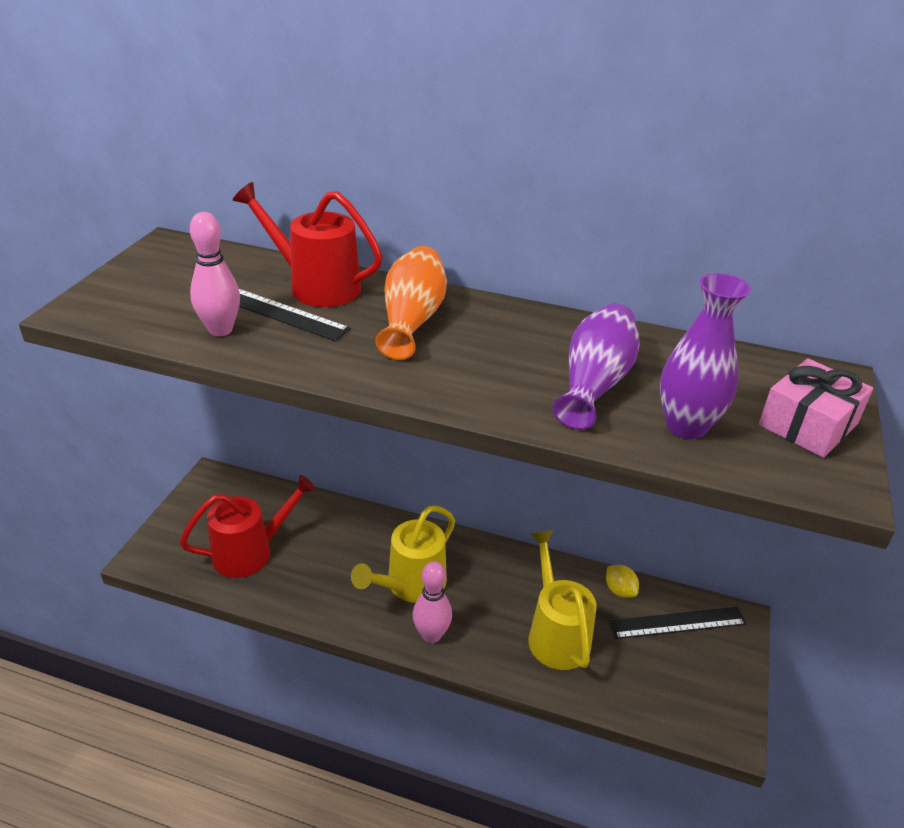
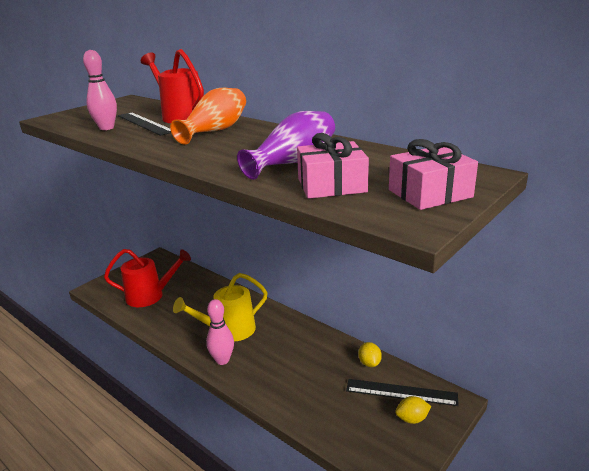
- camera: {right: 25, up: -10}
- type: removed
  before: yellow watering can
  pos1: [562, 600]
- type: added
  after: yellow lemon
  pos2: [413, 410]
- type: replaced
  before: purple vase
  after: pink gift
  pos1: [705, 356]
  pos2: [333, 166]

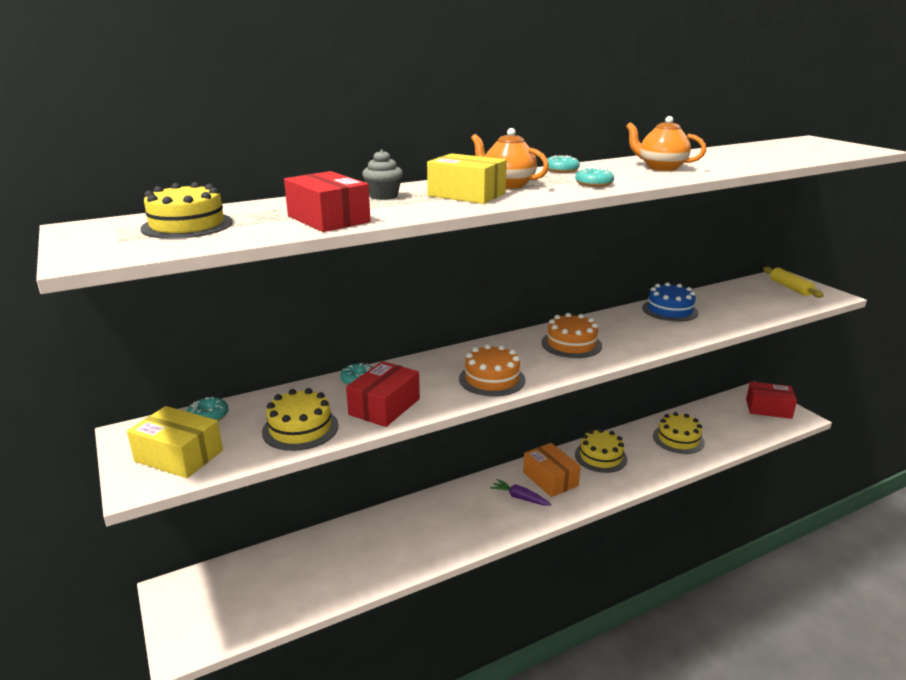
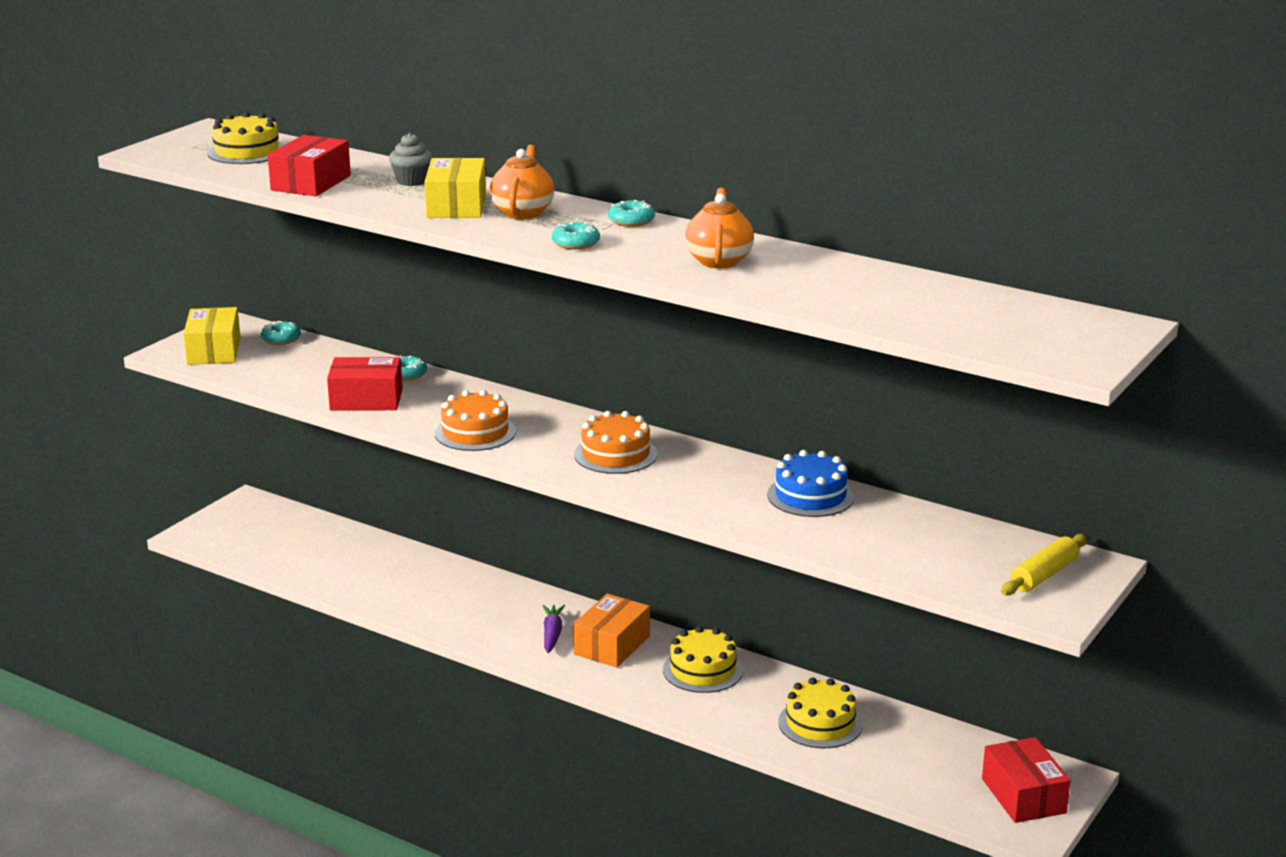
- camera: {right: 60, up: 0}
- type: removed
  before: yellow cake
  pos1: [300, 419]

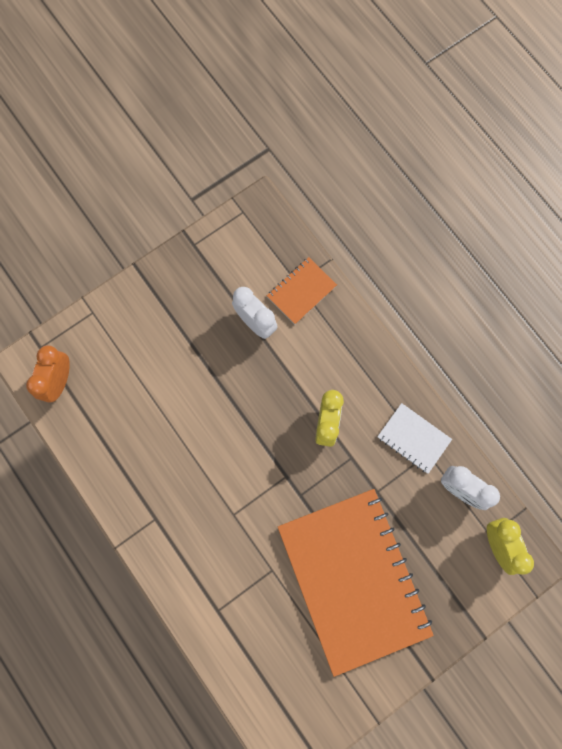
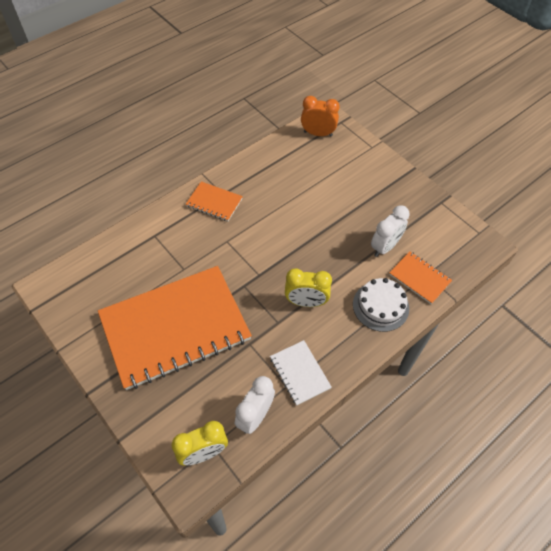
- camera: {right: 85, up: -20}
- type: added
  after: orange notebook
  pos2: [214, 201]
- type: added
  after: white cake
  pos2: [381, 305]
- type: turned
  before: white notebook
  pos1: [414, 438]
  pos2: [301, 373]
  turn: -60

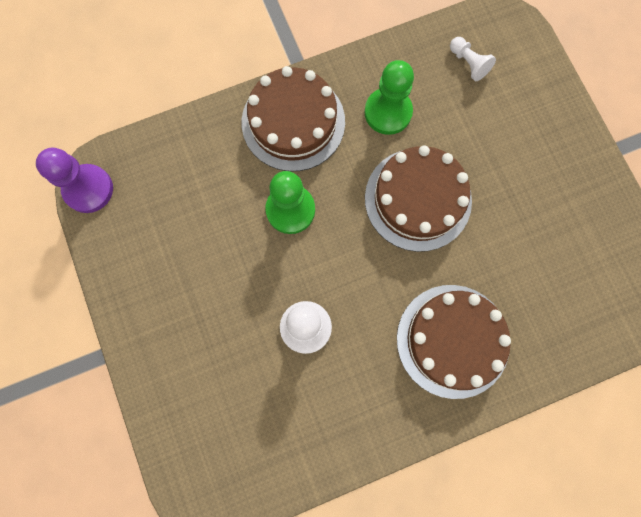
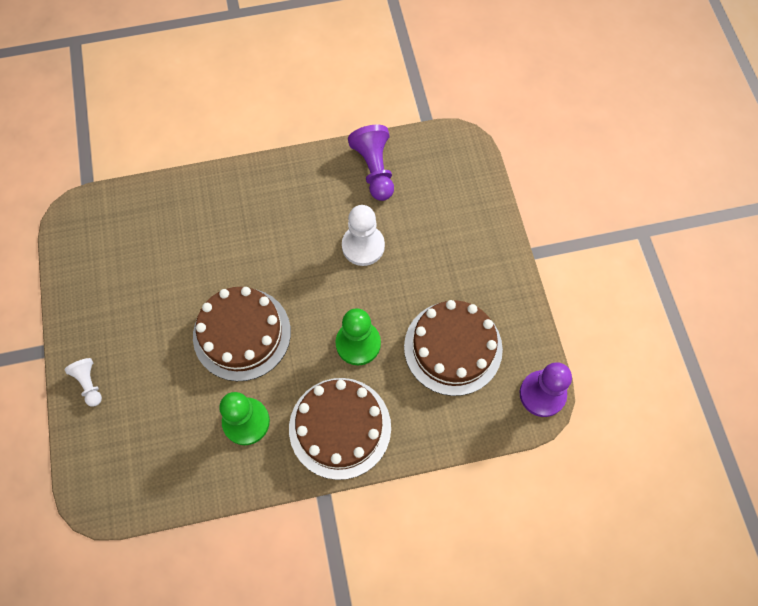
- camera: {right: -170, up: -10}
- type: added
  after: purple pawn
  pos2: [371, 163]
- type: moved
  before: brown cake
  pos1: [454, 342]
  pos2: [453, 348]
- type: moved
  before: white pawn
  pos1: [473, 59]
  pos2: [83, 382]

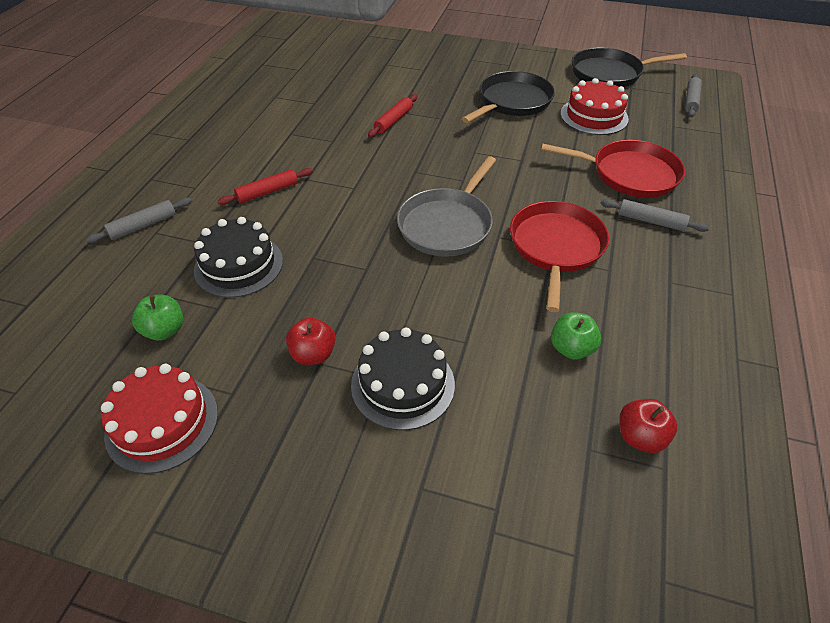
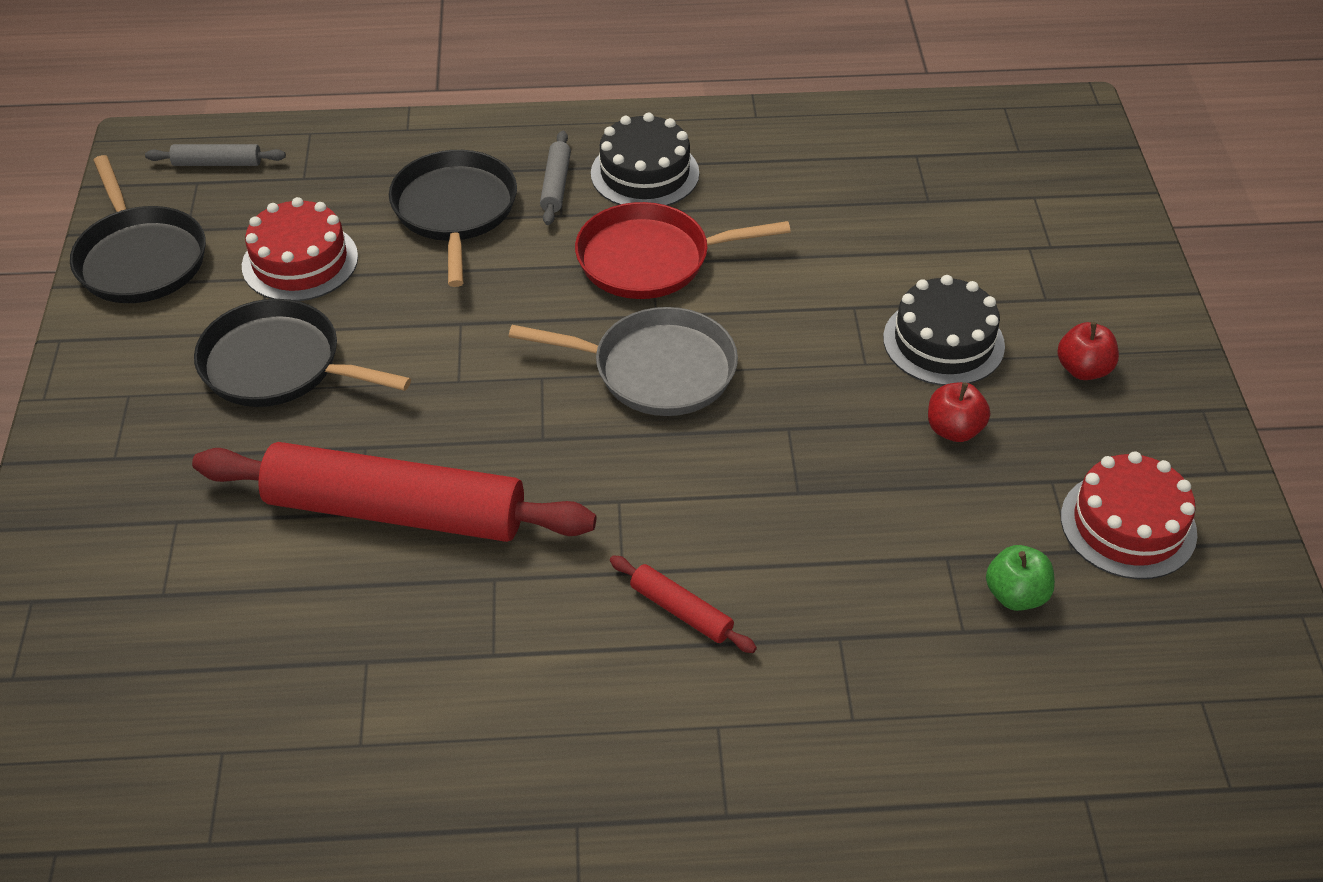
- camera: {right: -110, up: 0}
- type: removed
  before: grey rolling pin
  pos1: [139, 220]
- type: removed
  before: green apple
  pos1: [576, 336]
- type: moved
  before: black cake
  pos1: [238, 257]
  pos2: [645, 159]
- type: moved
  before: red apple
  pos1: [648, 426]
  pos2: [1088, 351]
- type: recoloured
  before: red pan
  after: black pan
  pos1: [613, 169]
  pos2: [453, 218]
- type: resized
  before: red rolling pin
  pos1: [392, 115]
  pos2: [394, 492]
  scale: 2.4

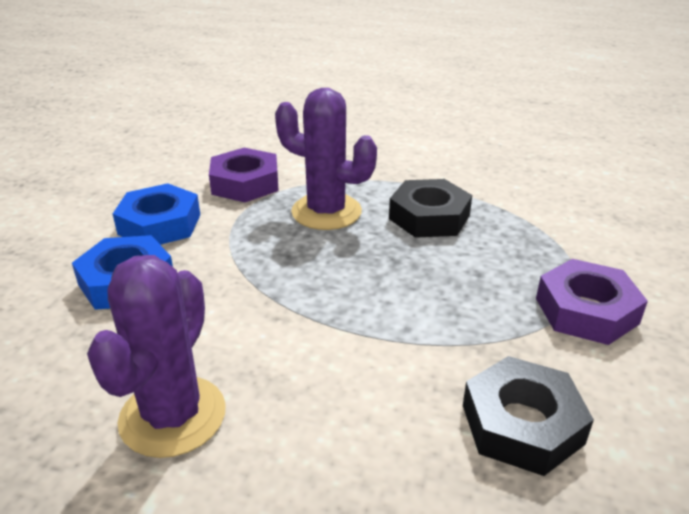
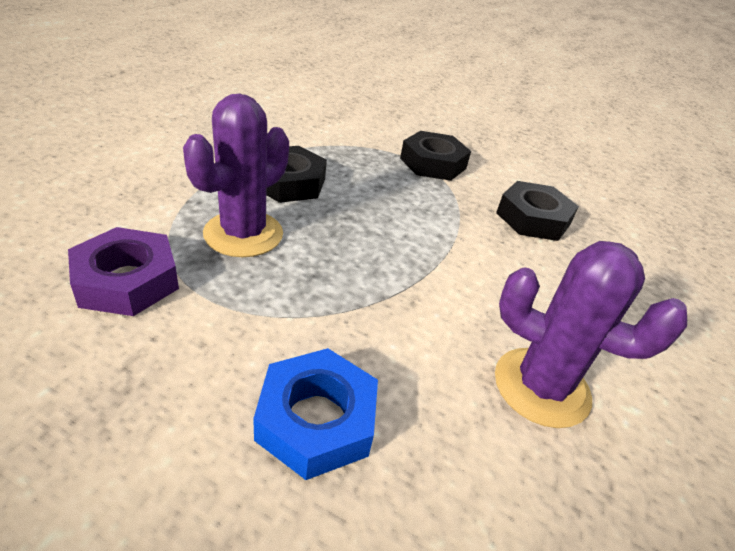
- camera: {right: -85, up: 5}
- type: removed
  before: blue nut
  pos1: [156, 214]
- type: recoloured
  before: purple nut
  after: black nut
  pos1: [592, 302]
  pos2: [435, 156]

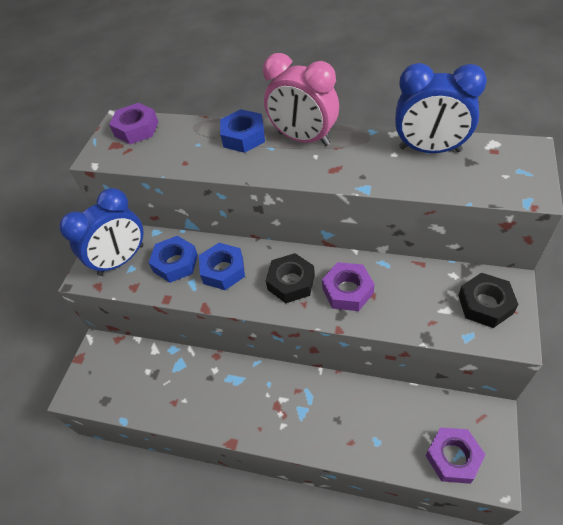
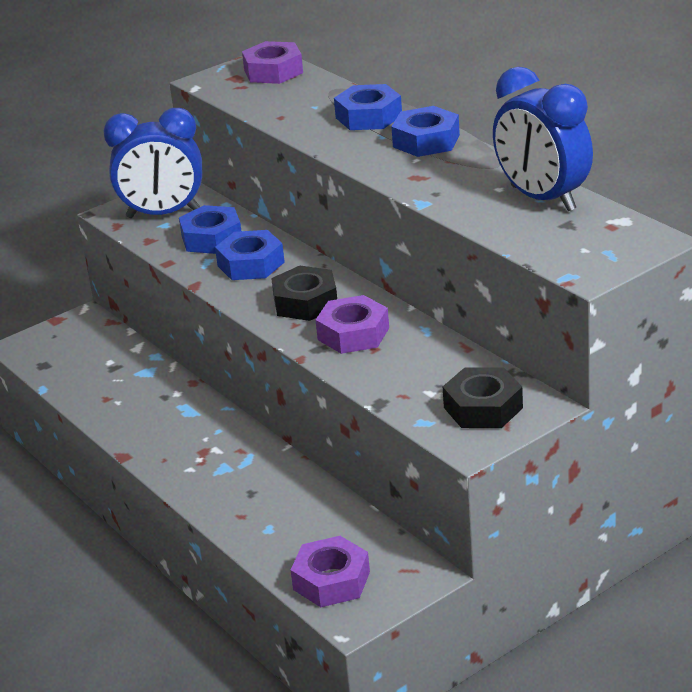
- camera: {right: 35, up: -20}
- type: replaced
  before: pink clock
  after: blue nut
  pos1: [301, 99]
  pos2: [425, 131]

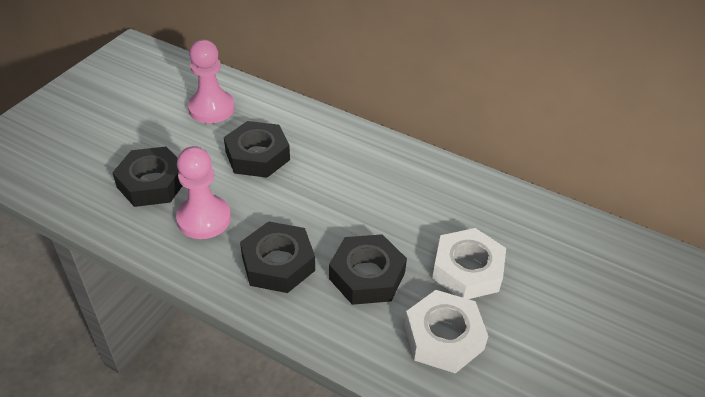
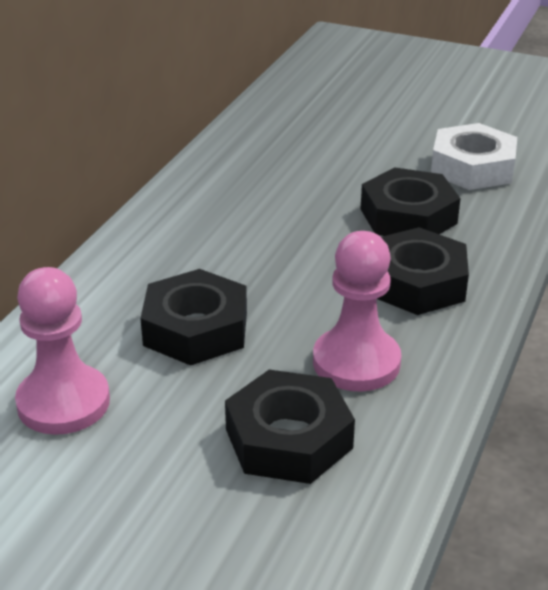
- camera: {right: -95, up: -10}
- type: removed
  before: white nut
  pos1: [469, 263]

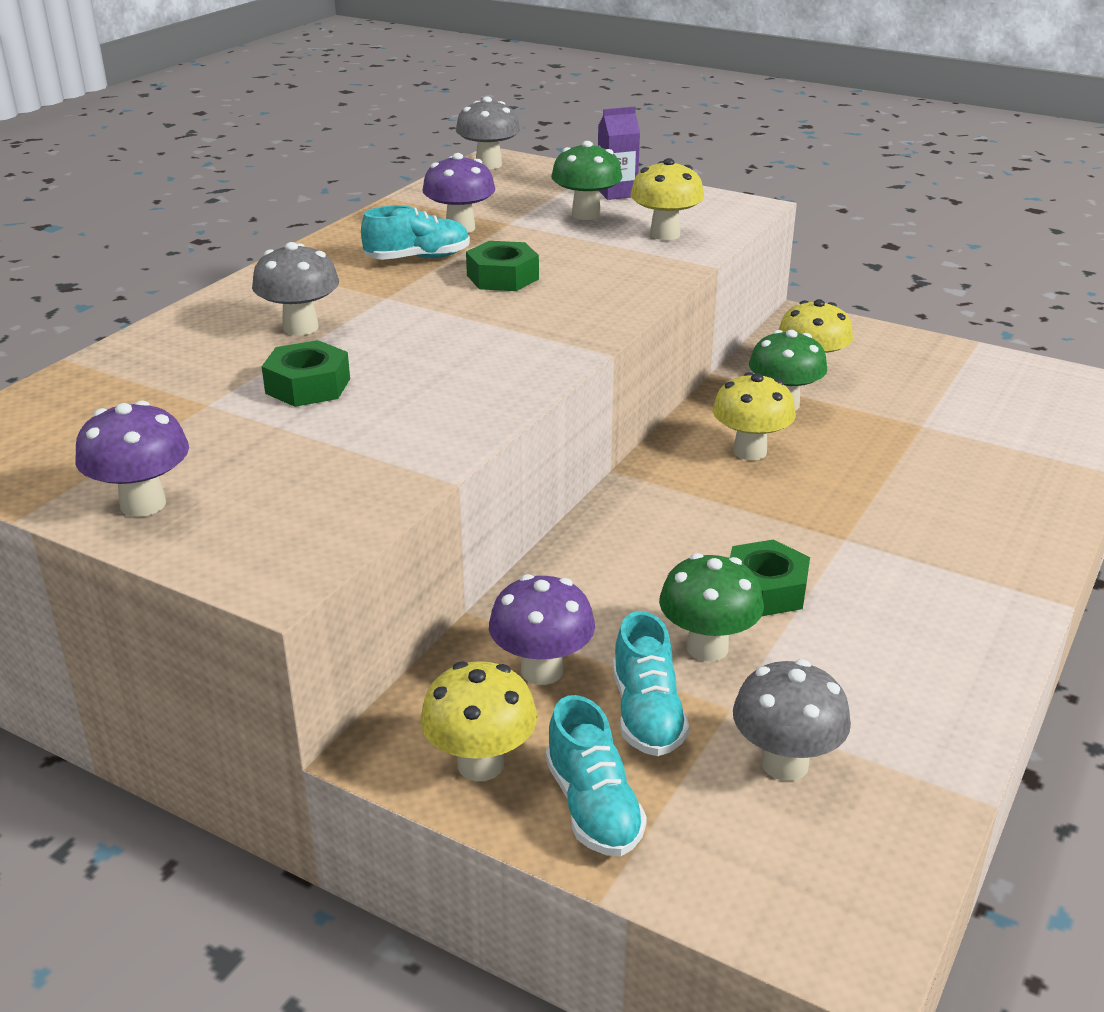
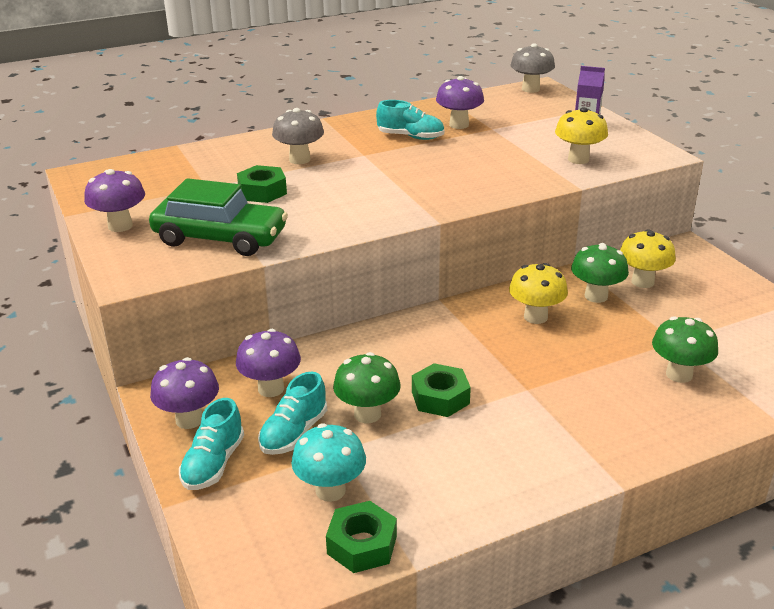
- camera: {right: 35, up: 0}
- type: added
  after: green car
  pos2: [218, 217]
- type: moved
  before: green nut
  pos1: [502, 266]
  pos2: [361, 537]
- type: moved
  before: green mushroom
  pos1: [586, 180]
  pos2: [685, 349]
- type: recoloured
  before: yellow mushroom
  after: purple mushroom
  pos1: [478, 721]
  pos2: [184, 393]
- type: recoloured
  before: grey mushroom
  after: turquoise mushroom
  pos1: [792, 720]
  pos2: [328, 463]

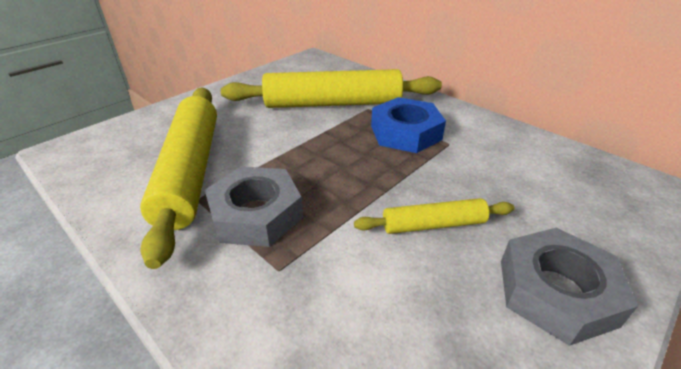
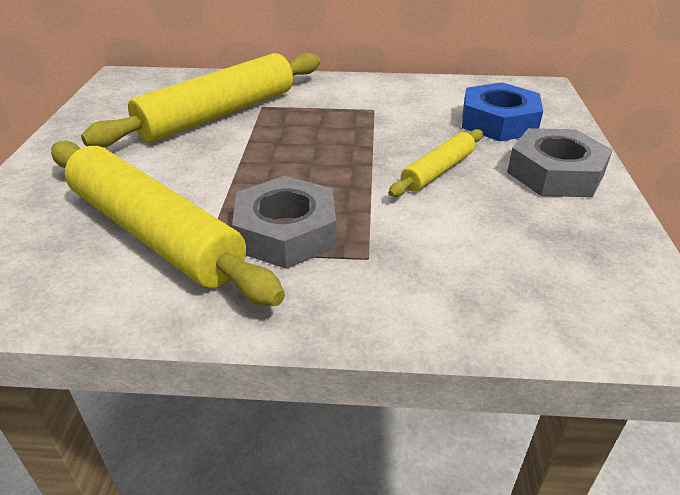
- camera: {right: -40, up: 0}
- type: moved
  before: blue nut
  pos1: [408, 125]
  pos2: [502, 111]

